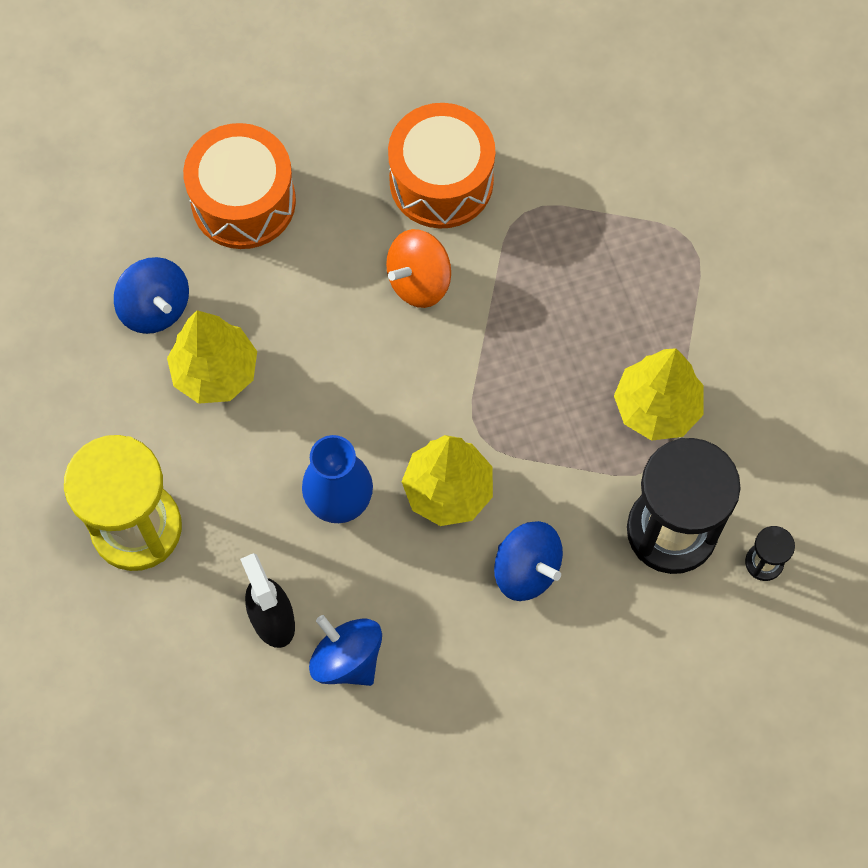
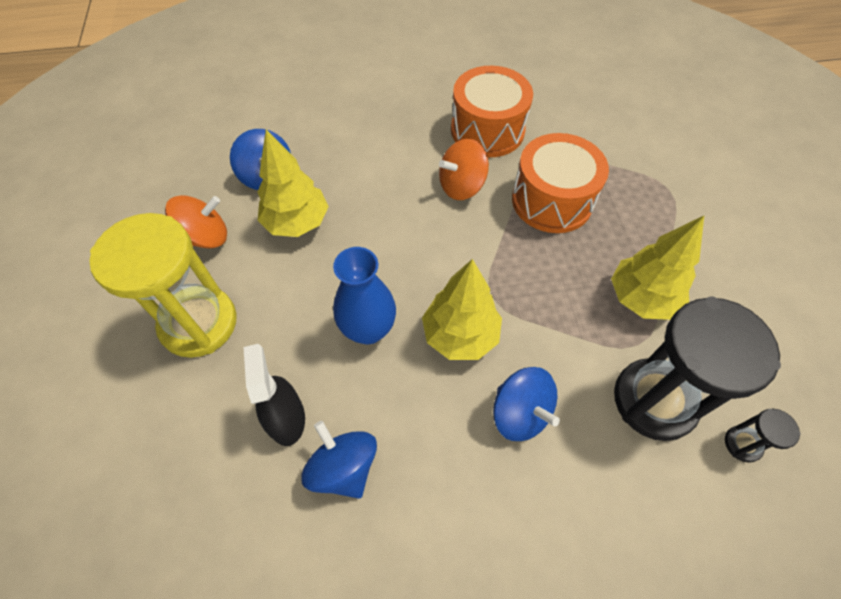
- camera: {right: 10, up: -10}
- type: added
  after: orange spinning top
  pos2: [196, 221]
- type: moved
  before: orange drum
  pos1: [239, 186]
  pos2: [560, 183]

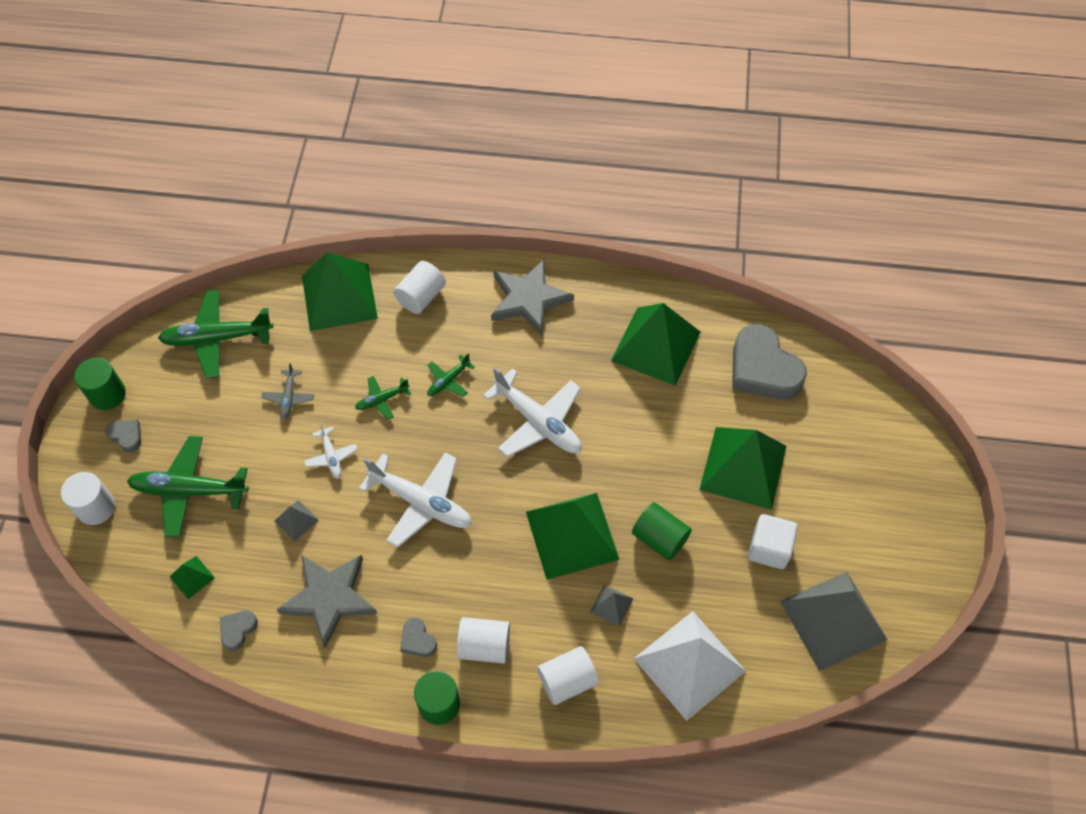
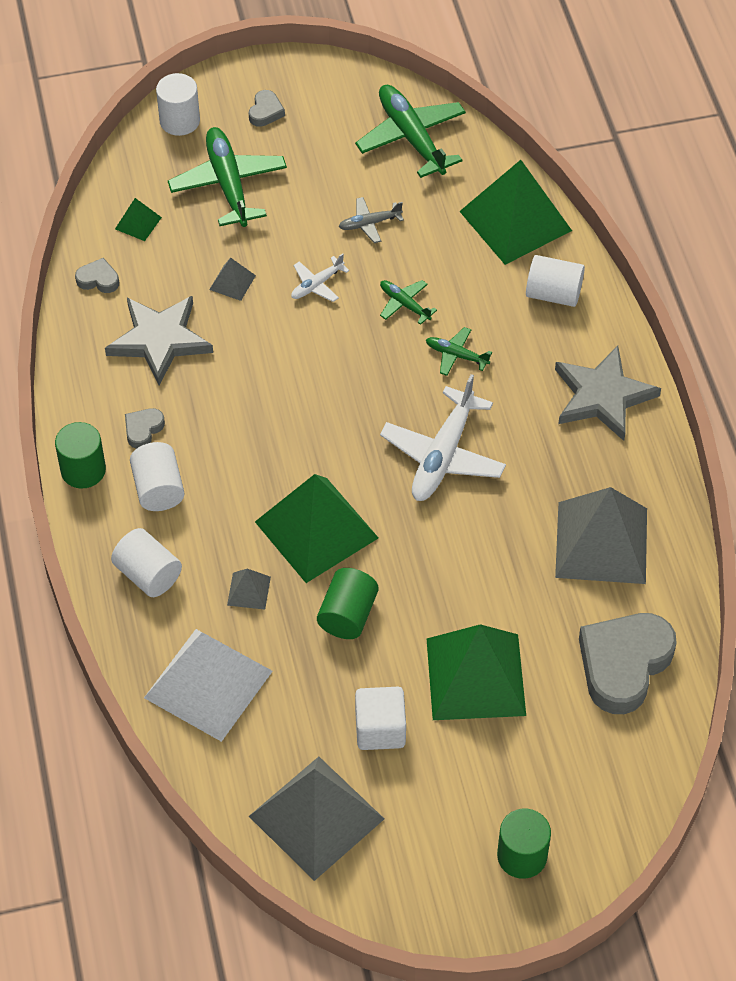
- camera: {right: 70, up: -5}
- type: removed
  before: white plane
  pos1: [415, 499]
- type: moved
  before: green cylinder
  pos1: [100, 384]
  pos2: [524, 844]
- type: recoloured
  before: green pyramid
  after: grey pyramid
  pos1: [655, 344]
  pos2: [601, 535]

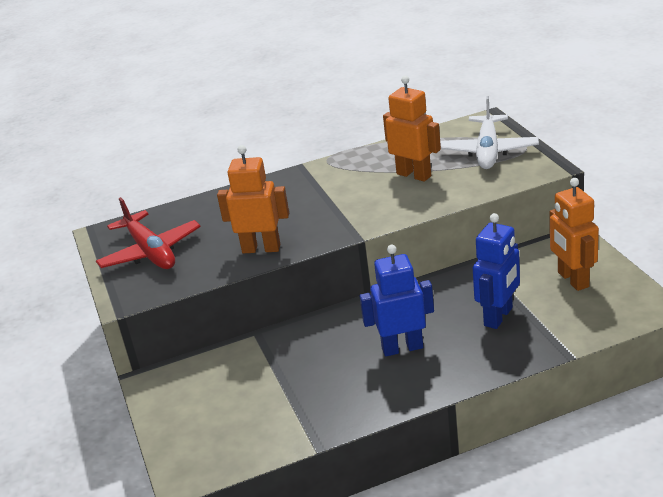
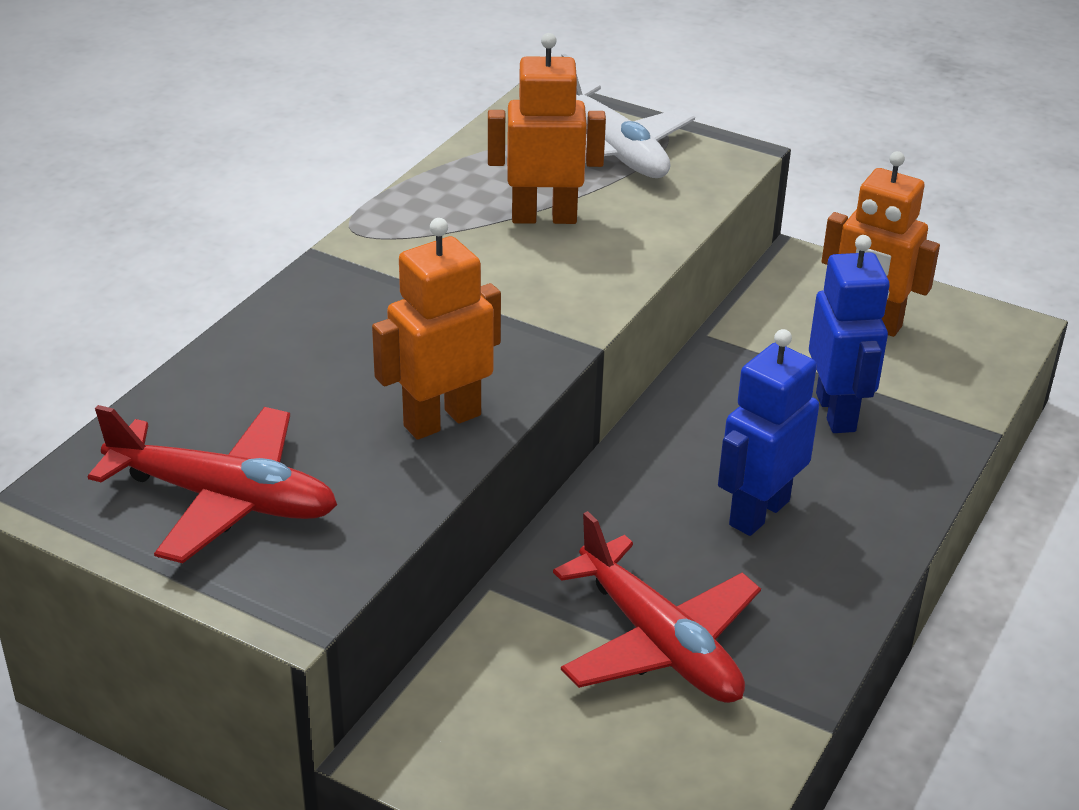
- camera: {right: -45, up: 5}
- type: added
  after: red plane
  pos2: [657, 607]

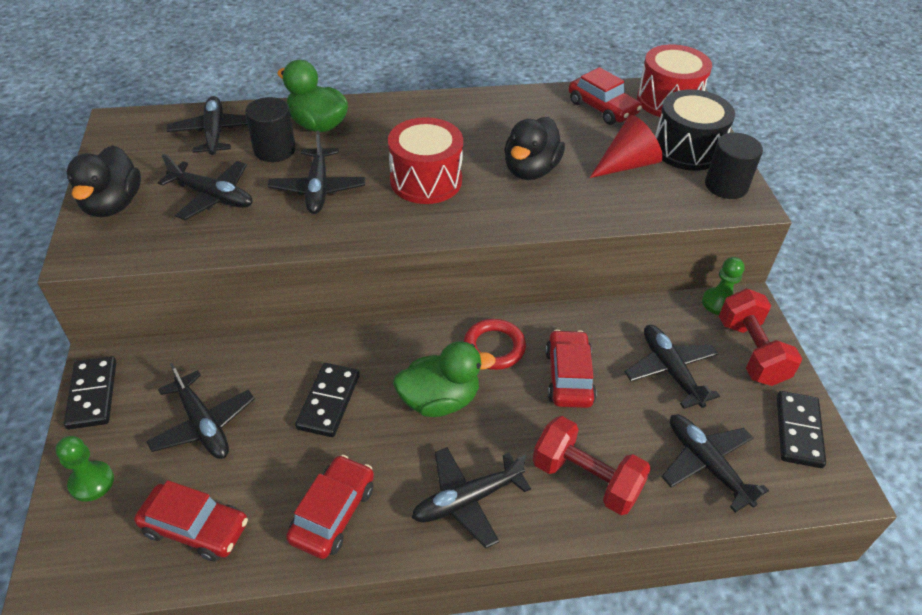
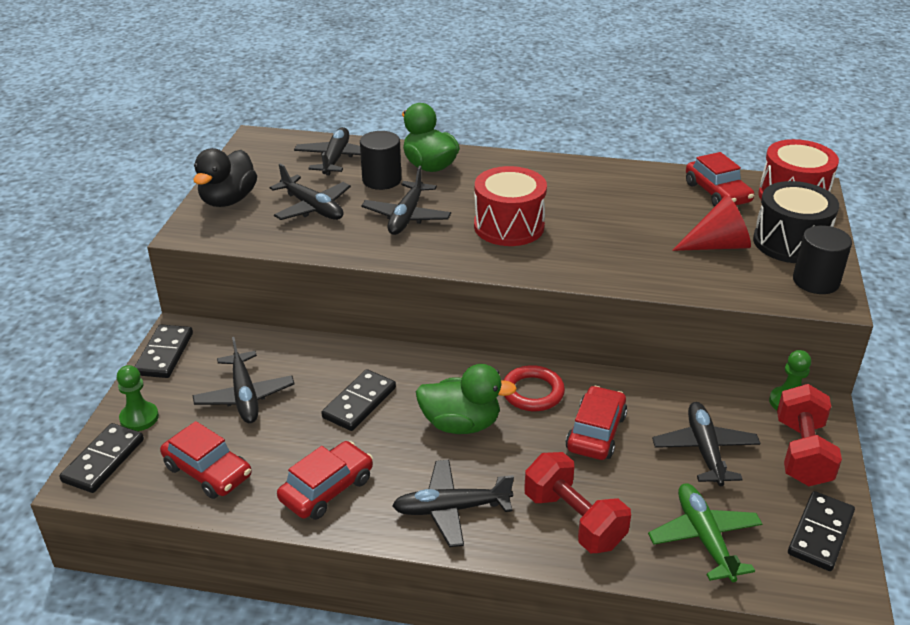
- camera: {right: 20, up: -10}
- type: removed
  before: black duck
  pos1: [534, 148]
- type: added
  after: black domino
  pos2: [101, 458]
- type: recoloured
  before: black plane
  after: green plane
  pos1: [715, 464]
  pos2: [705, 533]

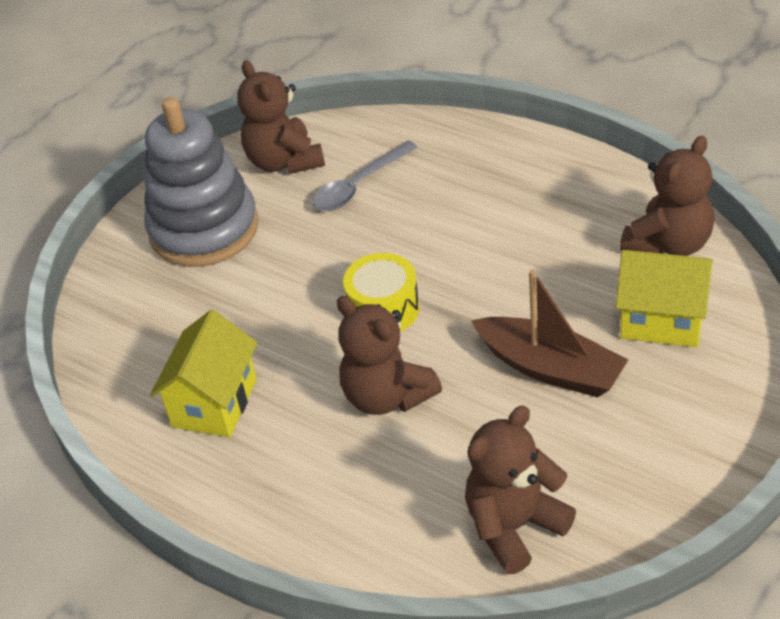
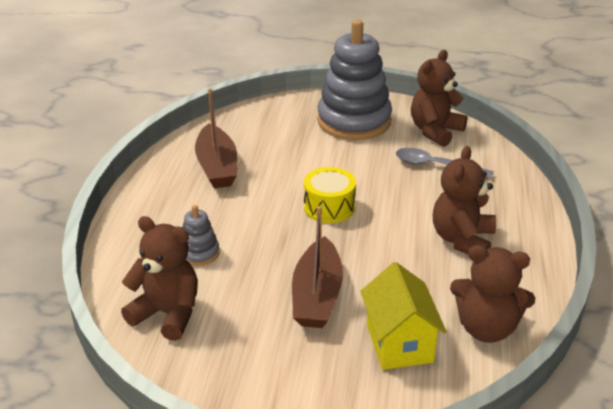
- camera: {right: 60, up: -10}
- type: added
  after: grey stacking toy
  pos2: [201, 235]
- type: moved
  before: brown teddy bear
  pos1: [389, 355]
  pos2: [464, 200]
- type: replaced
  before: yellow house
  after: brown boat
  pos1: [203, 373]
  pos2: [216, 138]

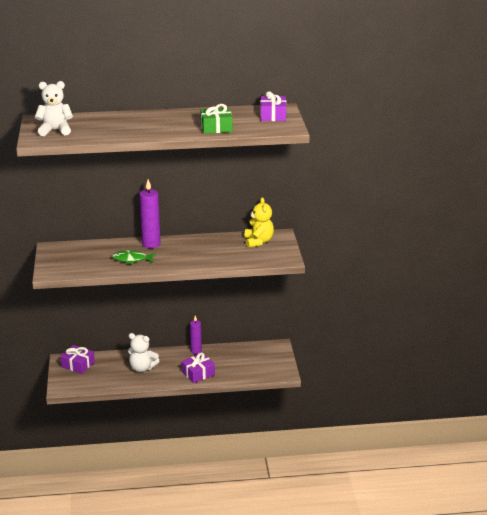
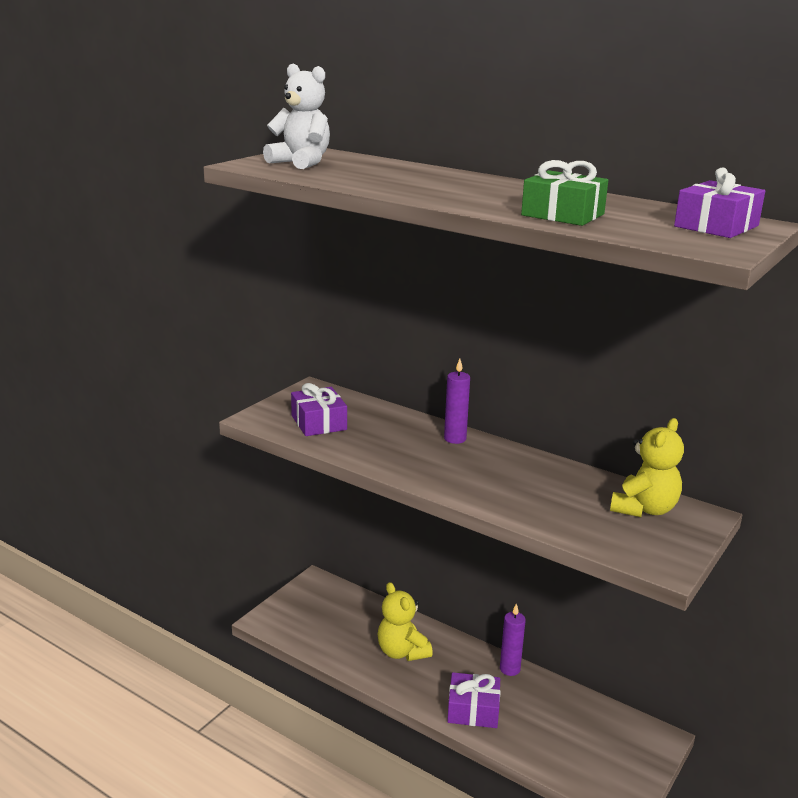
- camera: {right: 40, up: -5}
- type: removed
  before: green fish
  pos1: [134, 257]
- type: moved
  before: purple gift
  pos1: [77, 359]
  pos2: [319, 409]
- type: recoloured
  before: white teddy bear
  after: yellow teddy bear
  pos1: [143, 352]
  pos2: [405, 621]
- type: resized
  before: purple candle
  pos1: [150, 214]
  pos2: [457, 401]
  scale: 0.64

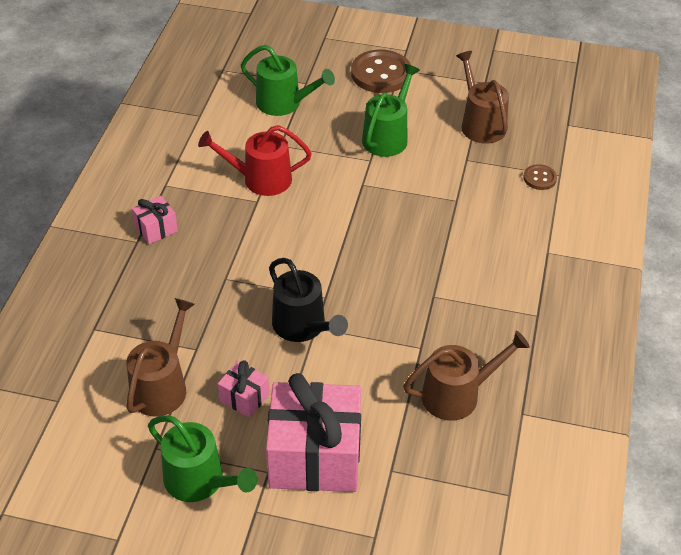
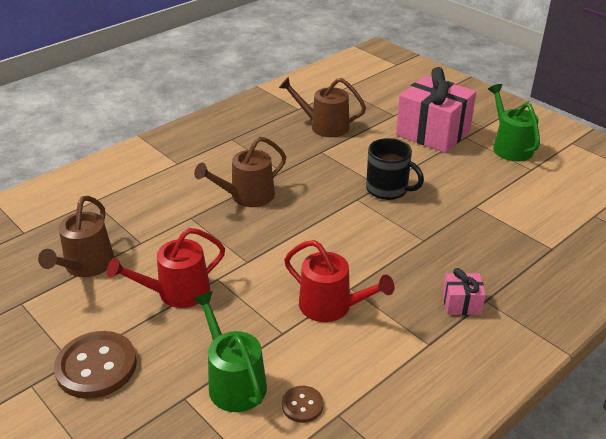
- camera: {right: -145, up: -10}
- type: removed
  before: pink gift
  pos1: [243, 389]
- type: moved
  before: brown watering can
  pos1: [160, 357]
  pos2: [240, 171]
- type: moved
  before: brown button
  pos1: [540, 177]
  pos2: [302, 404]
- type: replaced
  before: black watering can
  after: black mug
  pos1: [308, 300]
  pos2: [395, 169]
- type: recoloured
  before: green watering can
  after: red watering can
  pos1: [391, 110]
  pos2: [166, 268]

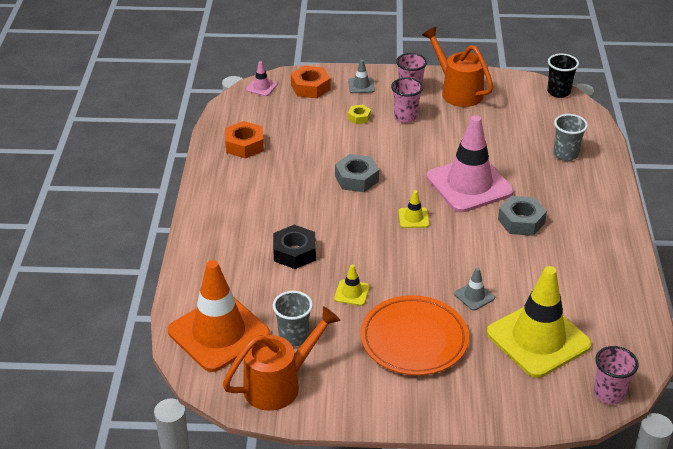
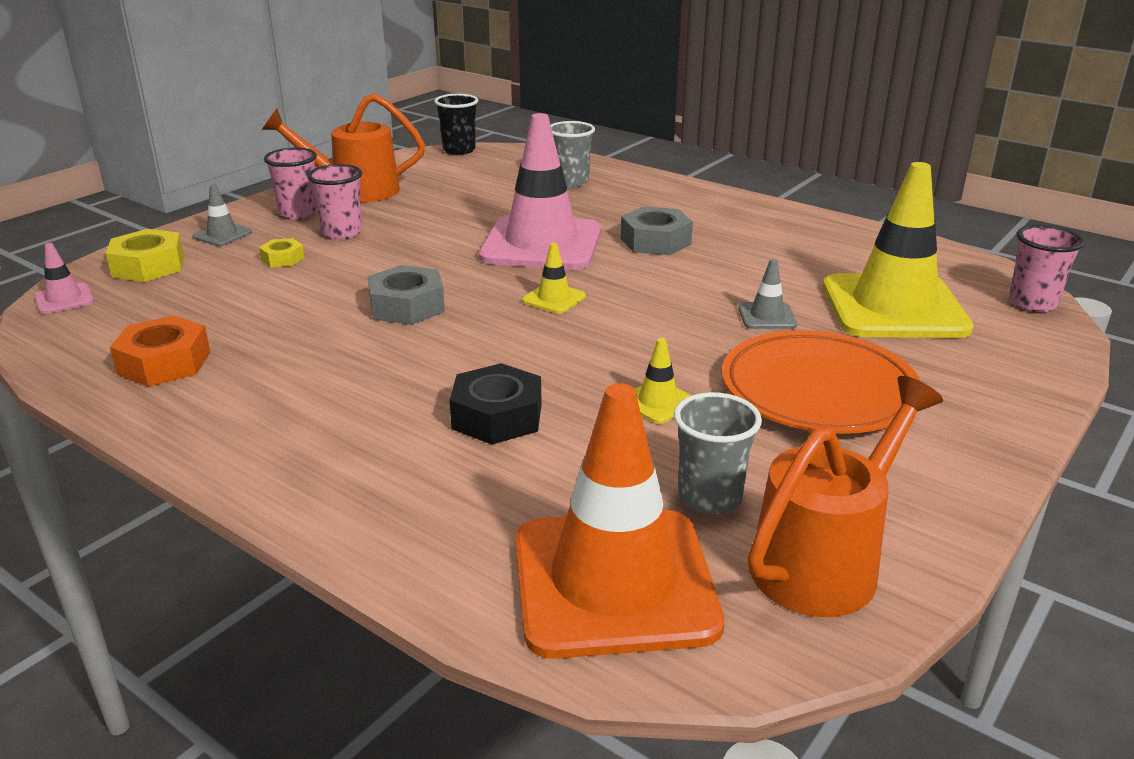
- camera: {right: -55, up: -10}
- type: recoloured
  before: orange nut
  after: yellow nut
  pos1: [310, 82]
  pos2: [145, 255]
- type: turned
  before: orange watering can
  pos1: [282, 358]
  pos2: [845, 496]
  turn: 45

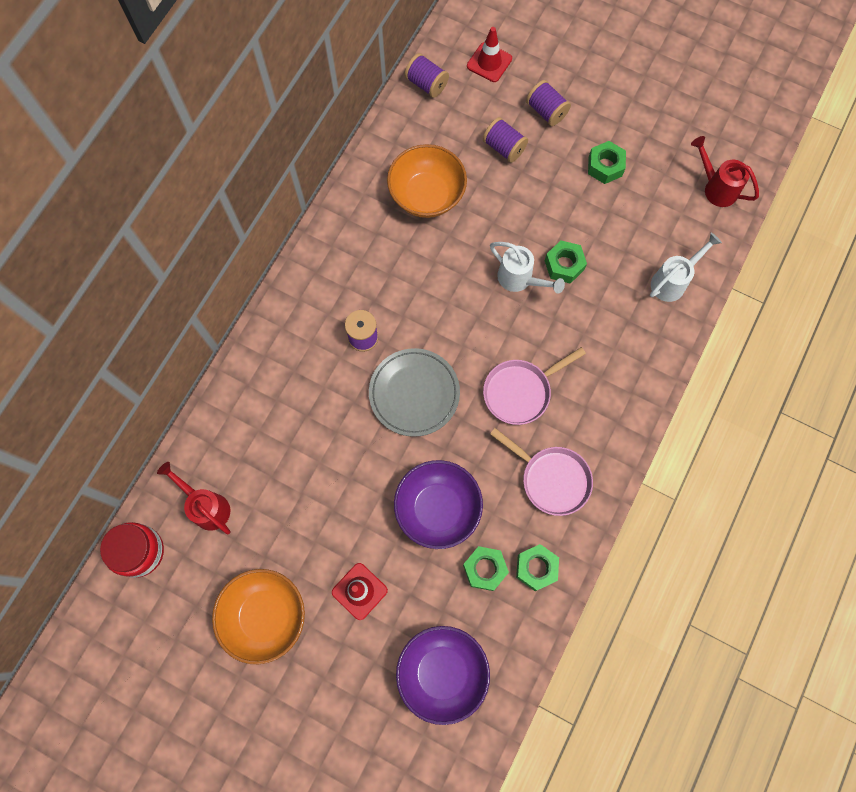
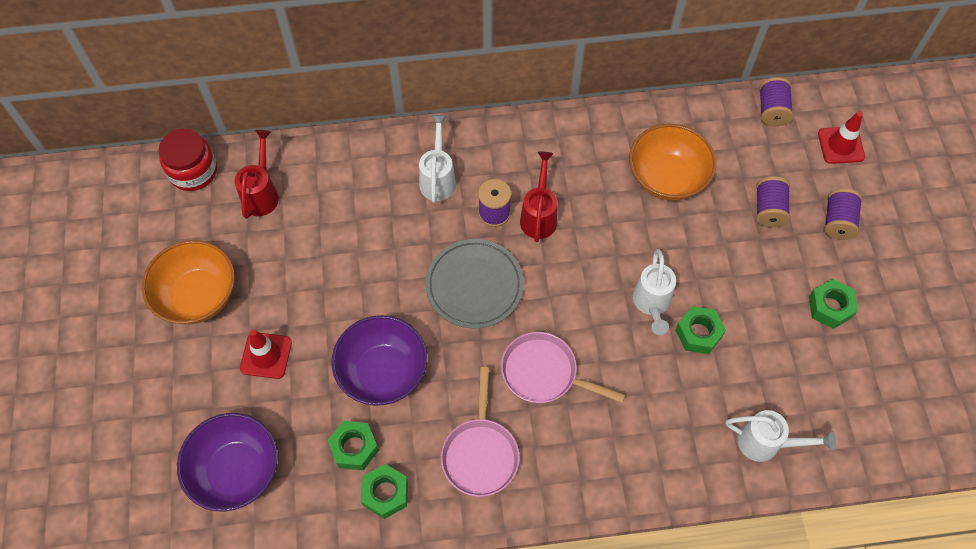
- camera: {right: 55, up: -10}
- type: added
  after: white watering can
  pos2: [437, 159]
- type: moved
  before: red watering can
  pos1: [725, 171]
  pos2: [538, 197]

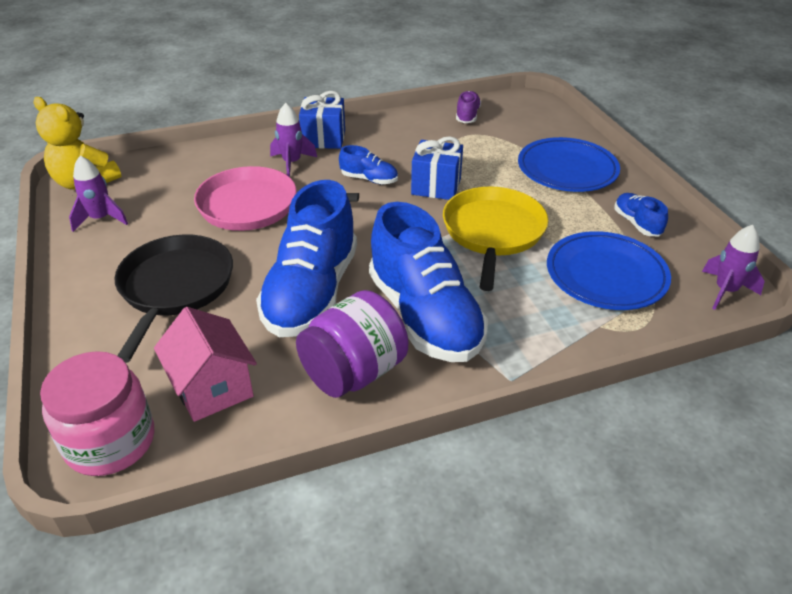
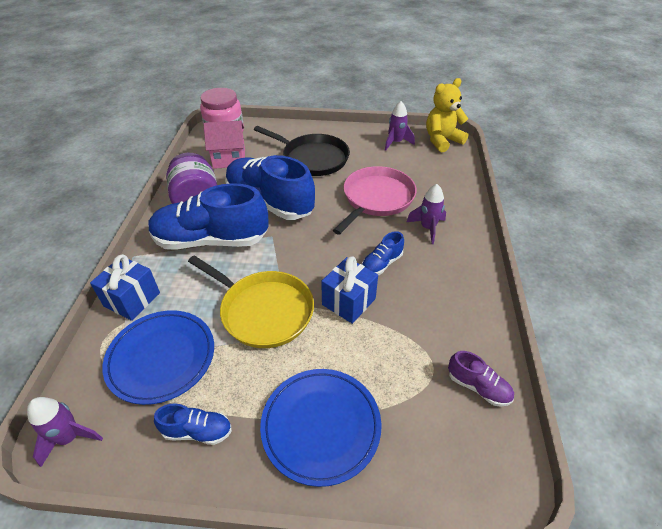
- camera: {right: 115, up: 5}
- type: moved
  before: blue gift
  pos1: [322, 120]
  pos2: [125, 287]

